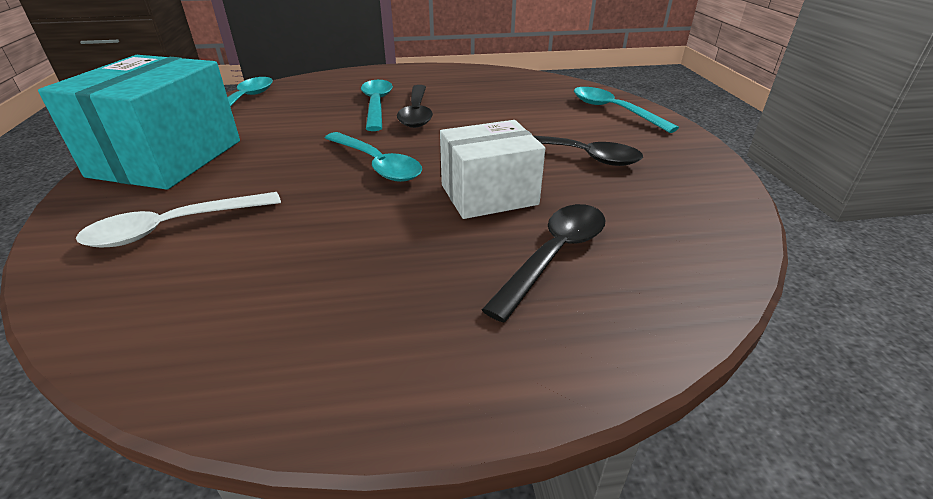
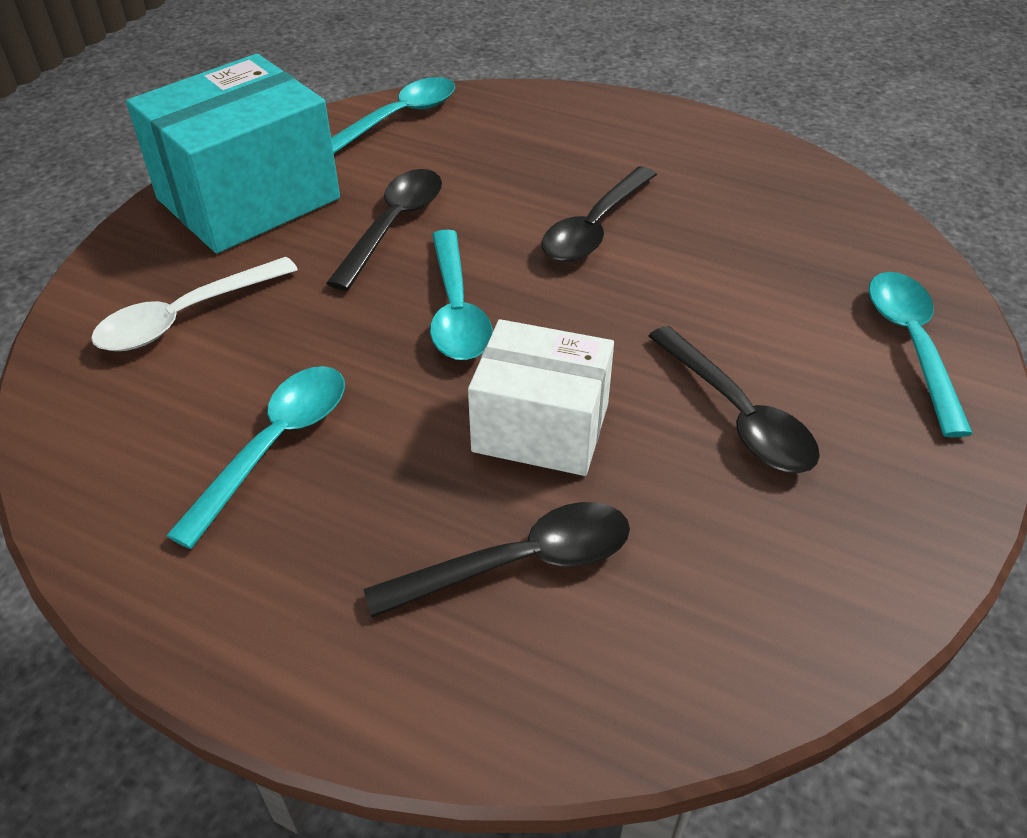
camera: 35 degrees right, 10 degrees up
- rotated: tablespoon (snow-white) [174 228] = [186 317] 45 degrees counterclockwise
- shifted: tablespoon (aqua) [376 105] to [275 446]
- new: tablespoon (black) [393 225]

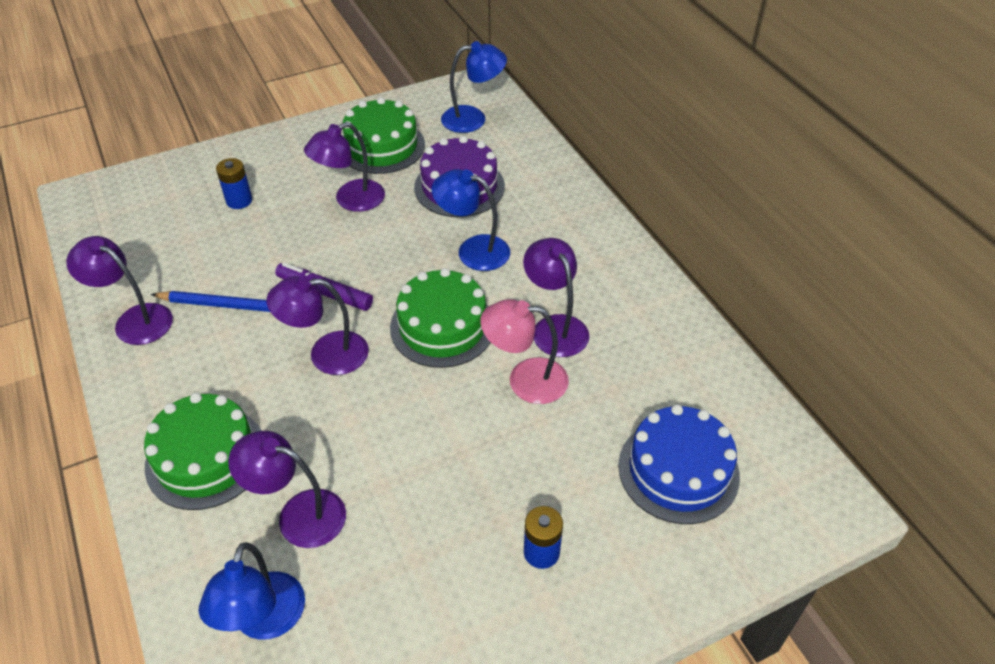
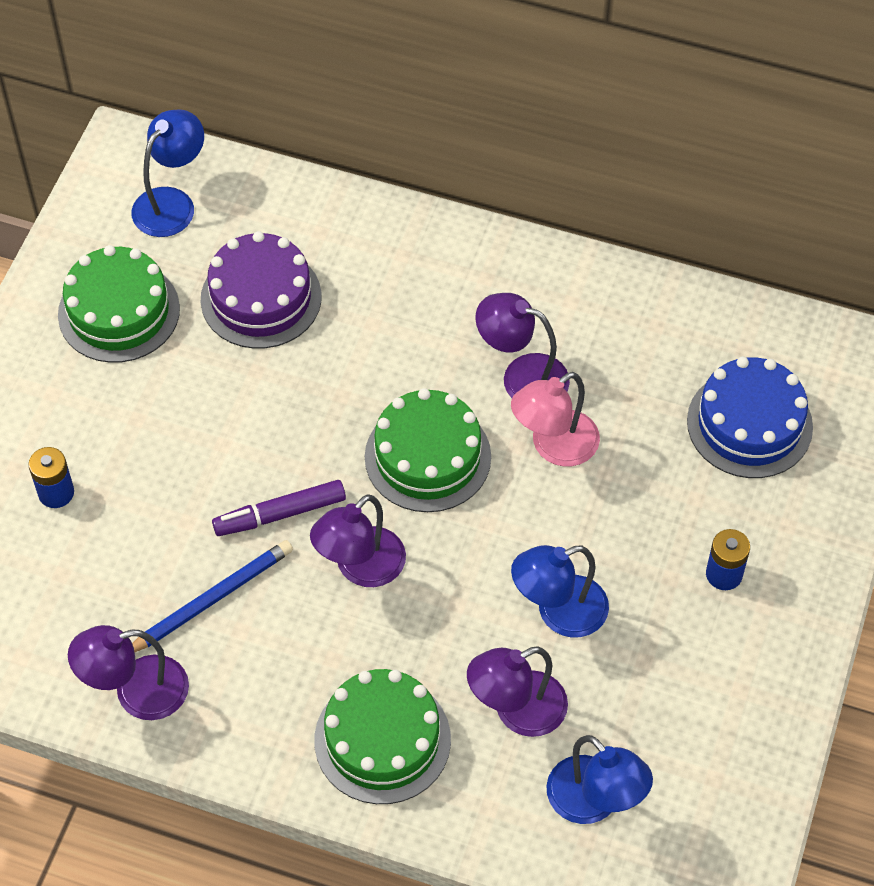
camera: 45 degrees left, 10 degrees up
- gone: lamp (violet) [350 200]
- shifted: lamp (blue) [473 250] to [558 612]

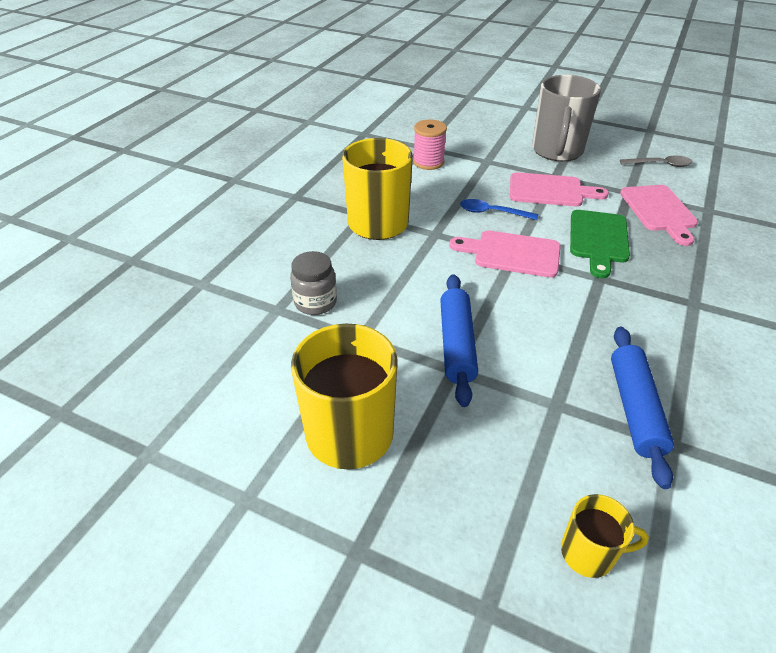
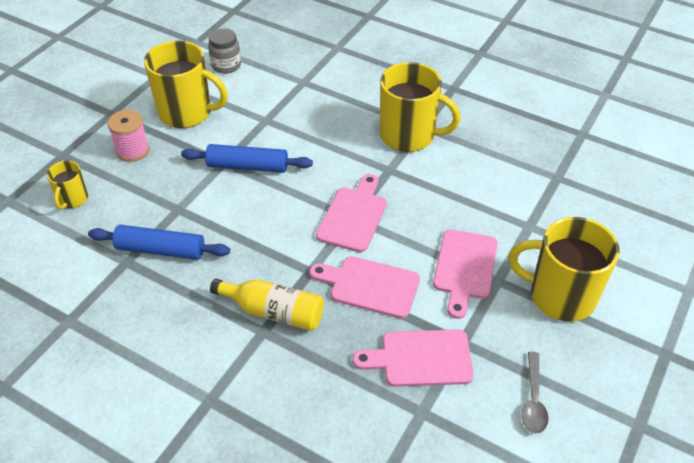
camera: 95 degrees right, 5 degrees up
- shifted: preserve jar (gray) [315 302] to [226 65]
- shifted: bobbin (pink) [428 162] to [133 150]
- gone: tablespoon (blue) [492 212]
- repainted: tea mug (gray) [557 151] to tea mug (golden) [560 296]
- repainted: chopping board (leaf-green) [598 239] to chopping board (pink) [370 286]
- new: drink bottle (golden) [274 312]

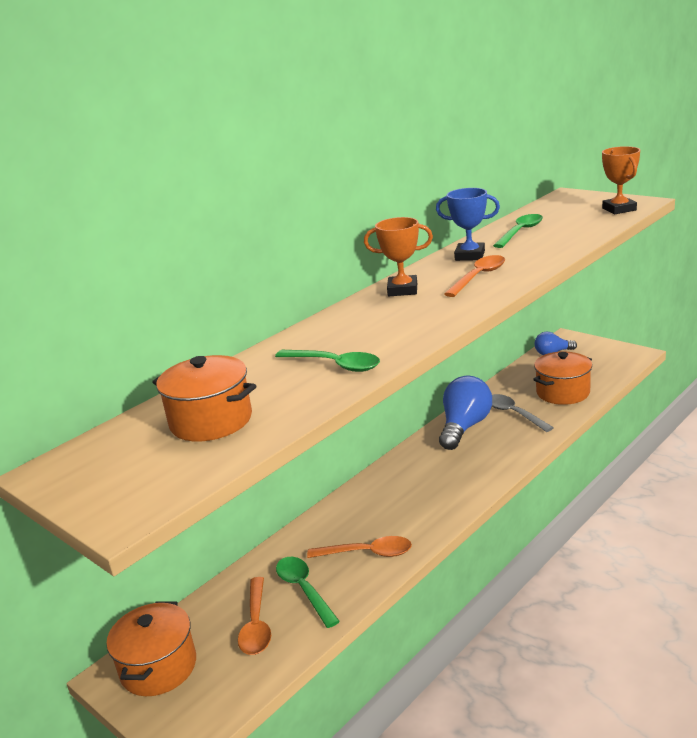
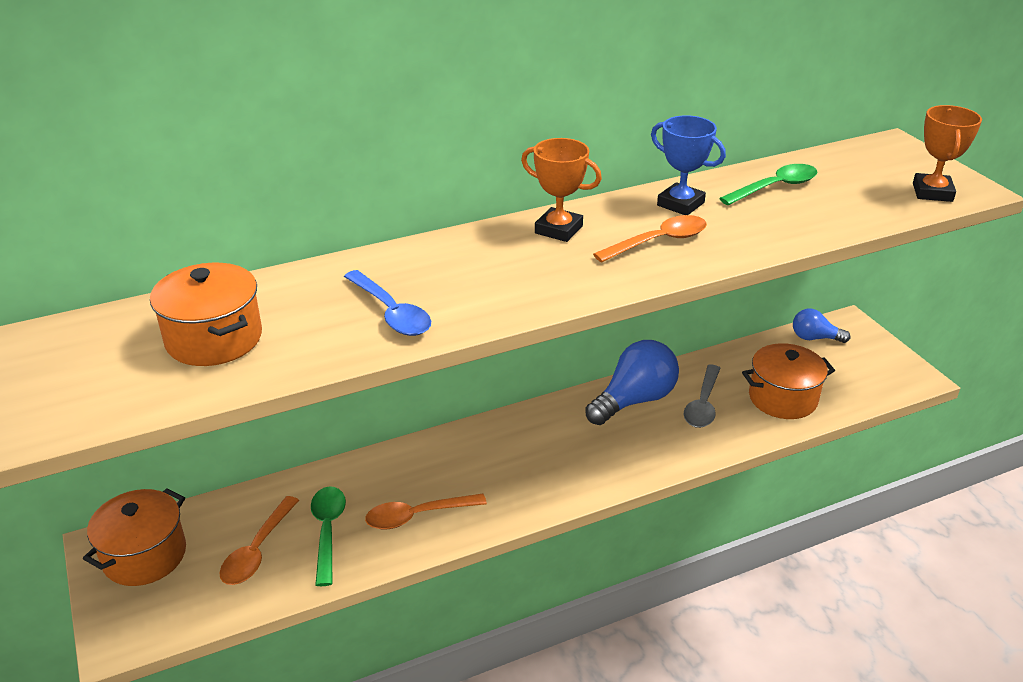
camera: 20 degrees right, 10 degrees up
- repainted: tablespoon (leaf-green) [335 365] to tablespoon (blue) [391 313]
- rotated: tablespoon (bright orange) [367 553] = [417 516] 135 degrees clockwise
- rotated: tablespoon (gray) [514 414] = [703 404] 150 degrees counterclockwise

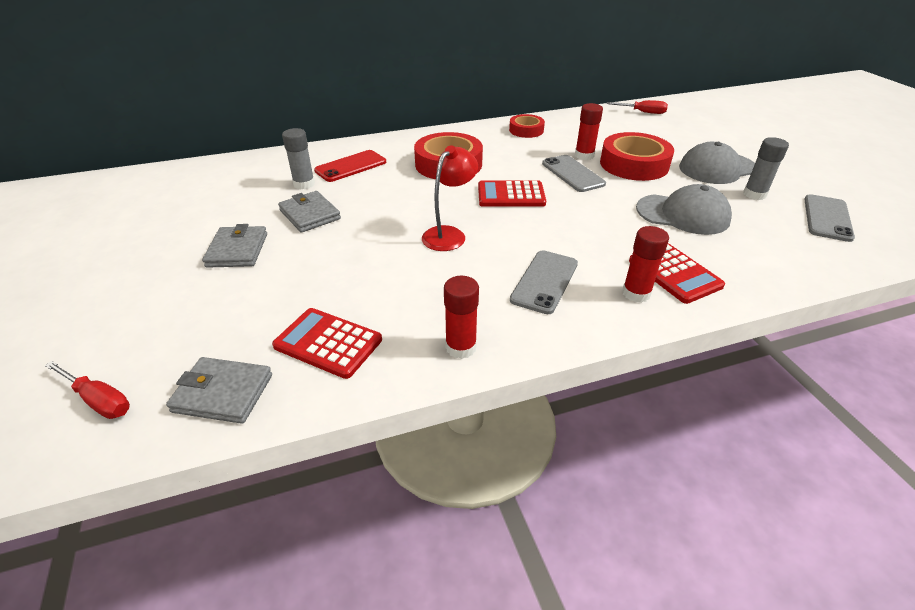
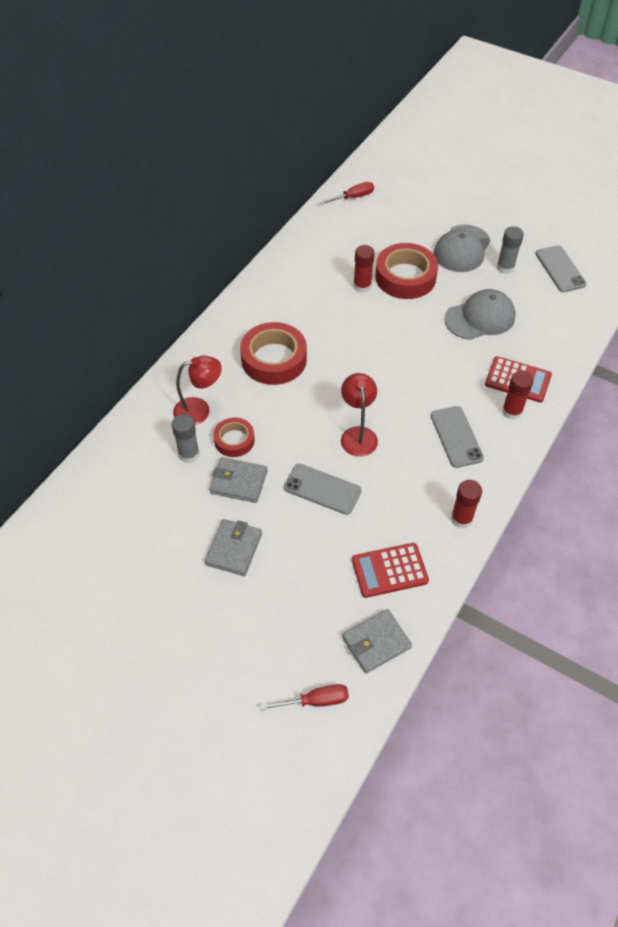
camera: 40 degrees left, 15 degrees up
- rotated: billfold (gray) [237 250] = [234 549] 60 degrees clockwise
- swapped: phone (crimson) [351 166] to lamp (crimson) [199 410]
- gone: adding machine (crimson) [511 195]
- shifted: tape (crimson) [526 130] to [234 440]
- shifted: phone (gray) [572 174] to [322 489]

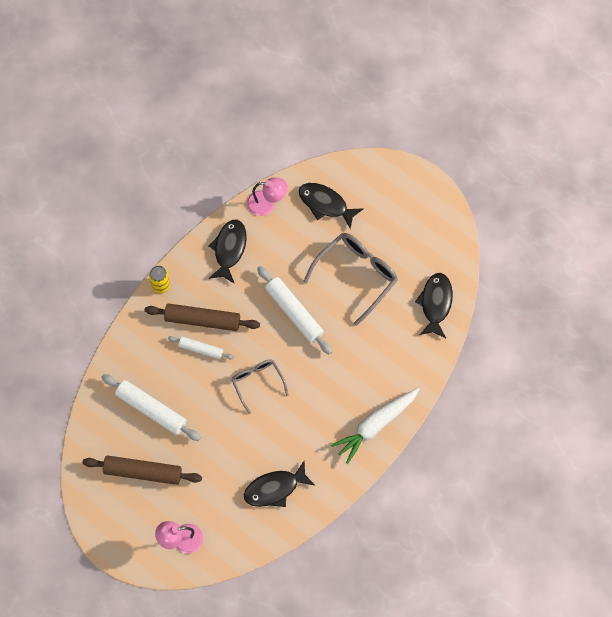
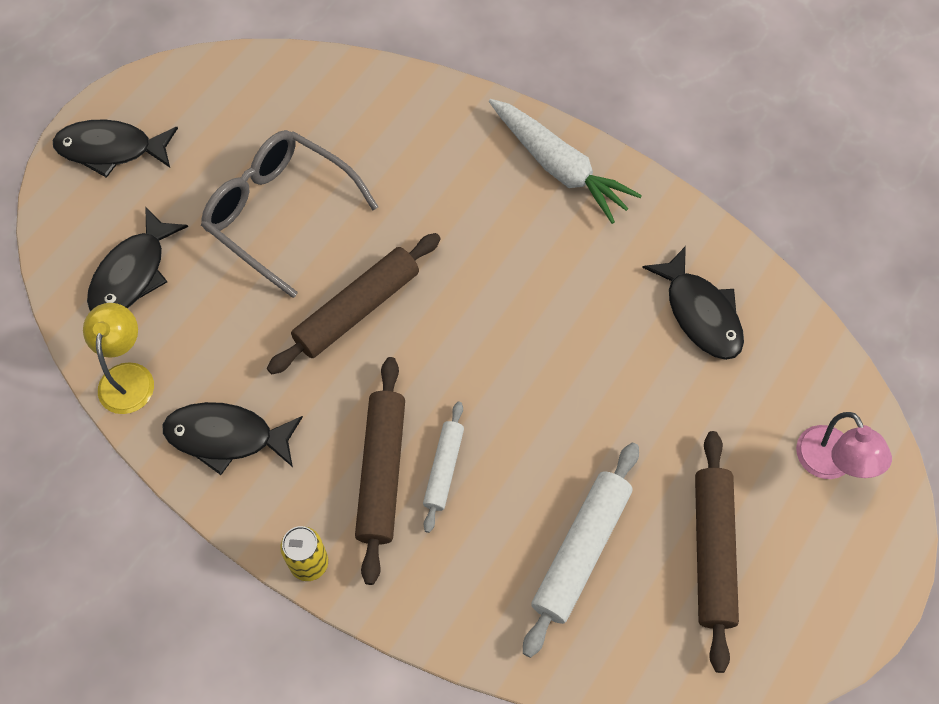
camera: 95 degrees left, 5 degrees down
- gone: spectacles (gray) [257 383]
- repainted: lamp (pink) [267 204] to lamp (golden) [127 376]
- repainted: pastry roller (snow-white) [294 313] to pastry roller (dark brown) [357 309]
- shifted: fish figure (black) [435 303] to [111 149]

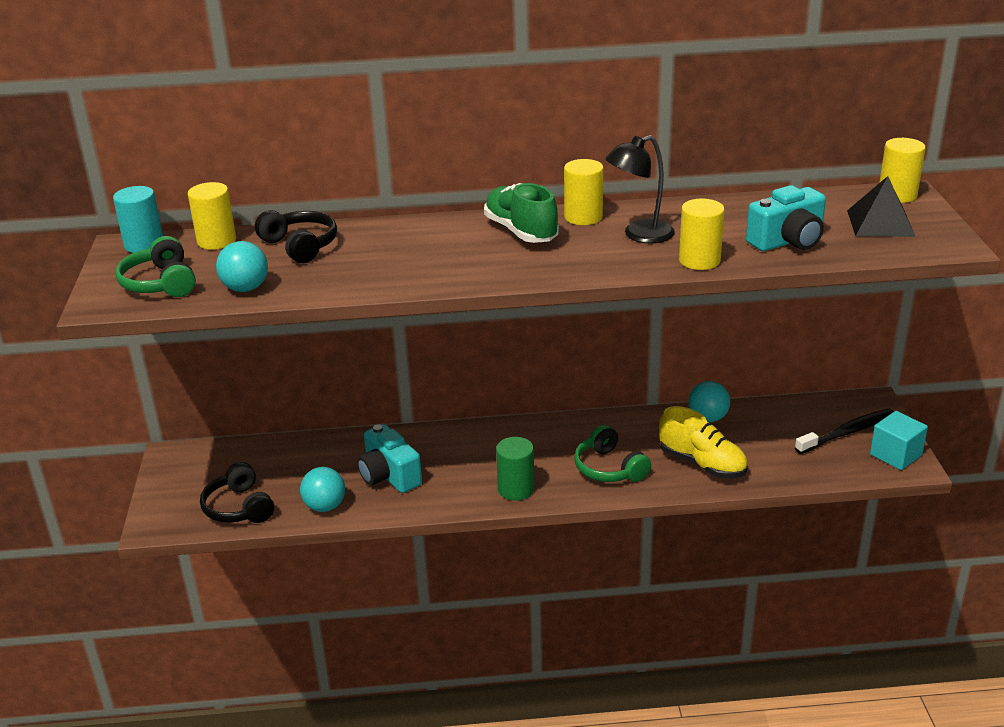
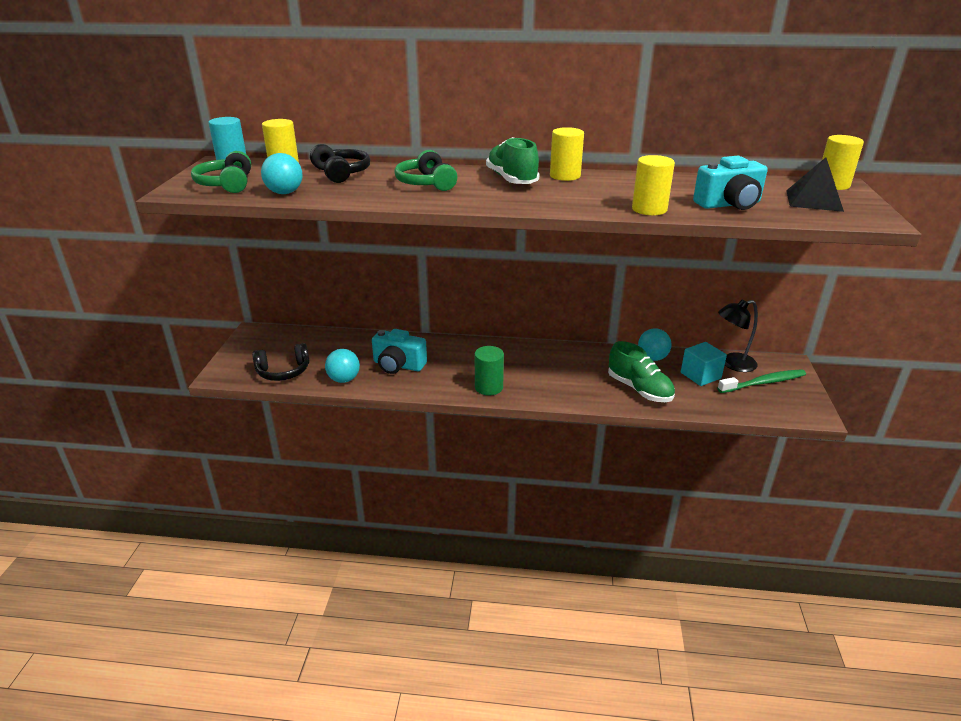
camera: 10 degrees right, 0 degrees up
- rotated: over-ear headphones (black) [239 507] = [283 371] 90 degrees counterclockwise
- rotated: compact camera (aqua) [389 476] = [398 365] 45 degrees counterclockwise
- shifted: over-ear headphones (leaf-green) [609 468] to [426 183]
- shifted: lamp (black) [639 235] to [732 364]
- repainted: sneaker (golden) [702 464] to sneaker (leaf-green) [639 389]
- repainted: dental brush (black) [847 432] to dental brush (leaf-green) [763 383]
- shifted: solid cube (aqua) [895 455] to [700 375]

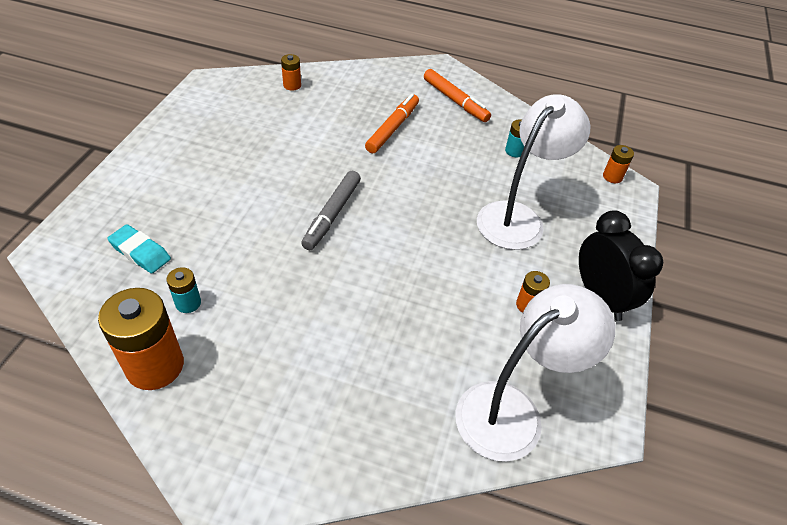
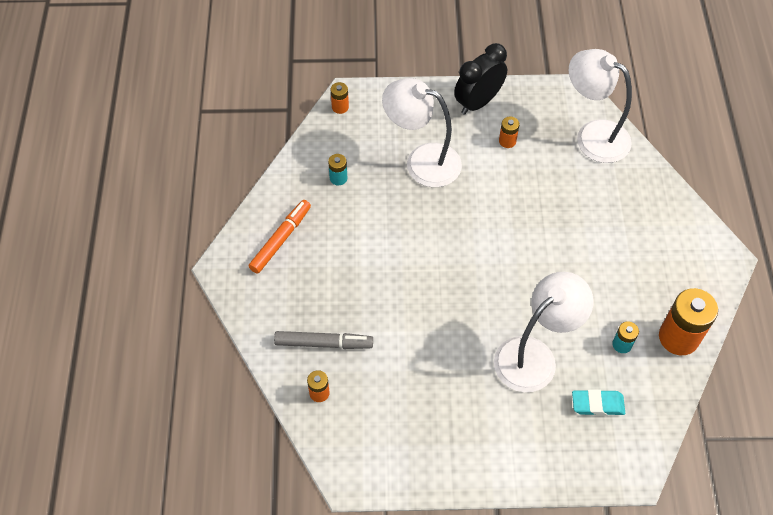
camera: 105 degrees left, 10 degrees up
- rotated: pencil eraser (aqua) [140 252] = [597 404] 75 degrees clockwise
- shifted: marker (gray) [332 215] to [323 343]
- gone: marker (bright orange) [392 128]
- new: lamp (snow-white) [534 355]

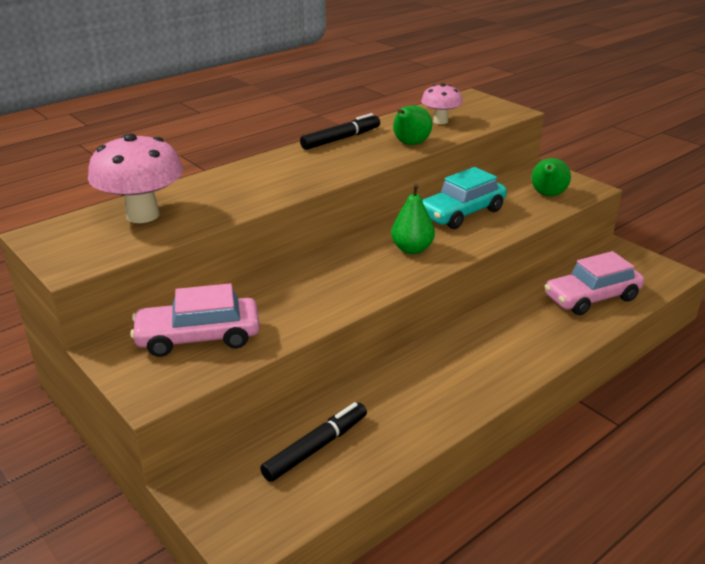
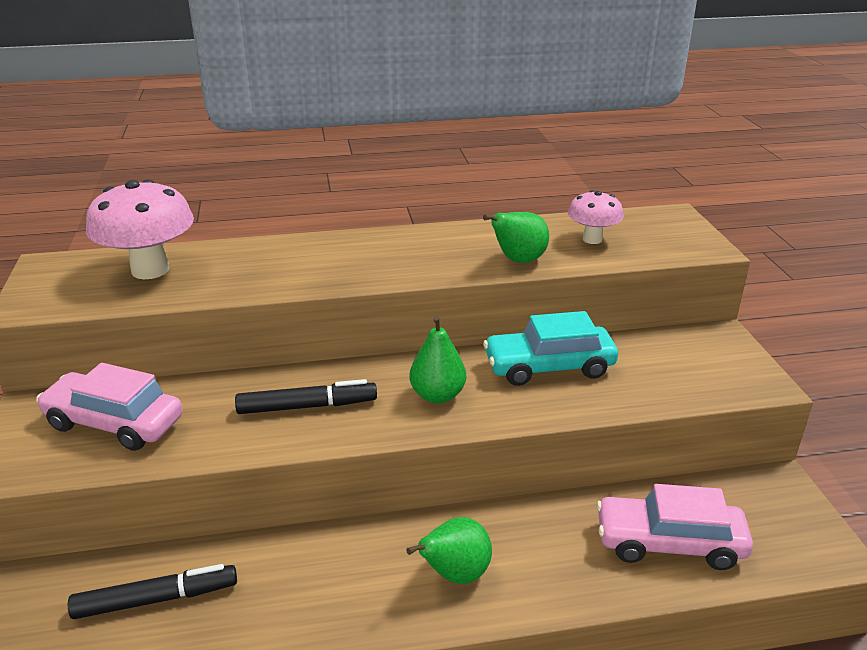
camera: 30 degrees right, 0 degrees up
- shifted: marker (black) [341 139] to [307 406]
- shifted: pear (leaf-green) [547 195] to [454 574]

